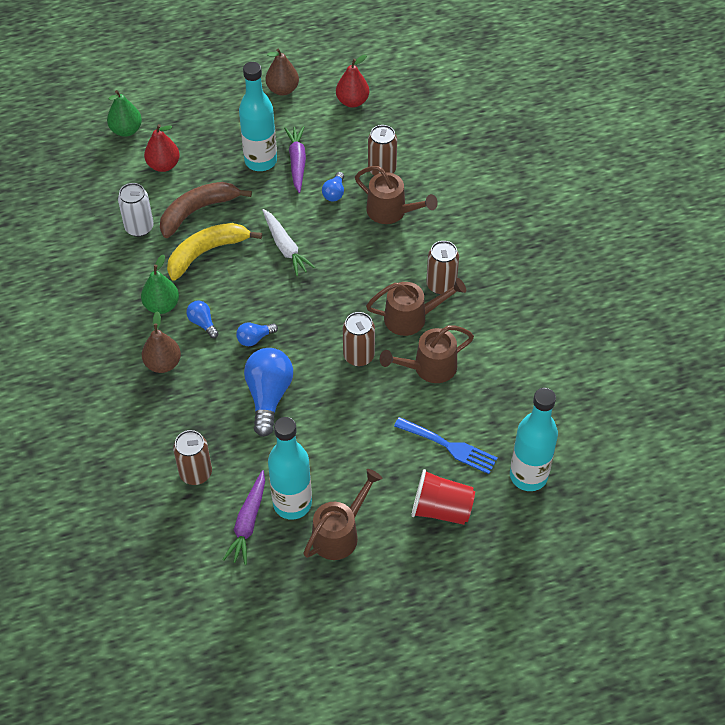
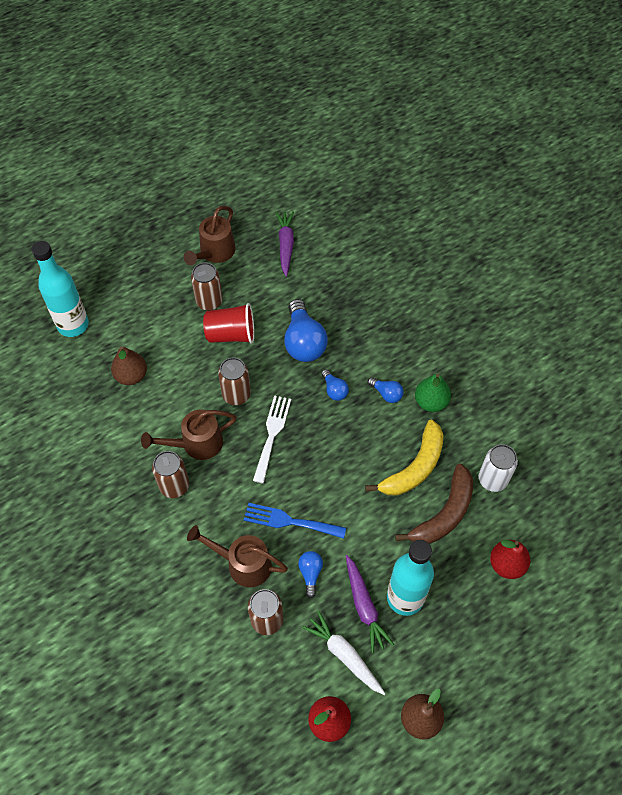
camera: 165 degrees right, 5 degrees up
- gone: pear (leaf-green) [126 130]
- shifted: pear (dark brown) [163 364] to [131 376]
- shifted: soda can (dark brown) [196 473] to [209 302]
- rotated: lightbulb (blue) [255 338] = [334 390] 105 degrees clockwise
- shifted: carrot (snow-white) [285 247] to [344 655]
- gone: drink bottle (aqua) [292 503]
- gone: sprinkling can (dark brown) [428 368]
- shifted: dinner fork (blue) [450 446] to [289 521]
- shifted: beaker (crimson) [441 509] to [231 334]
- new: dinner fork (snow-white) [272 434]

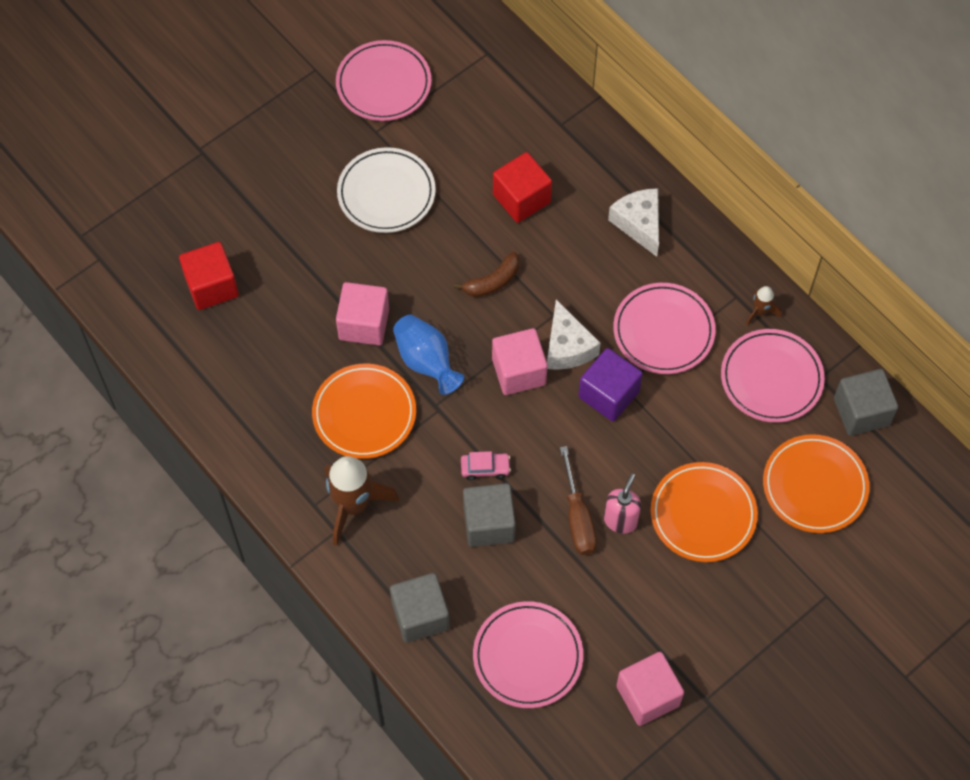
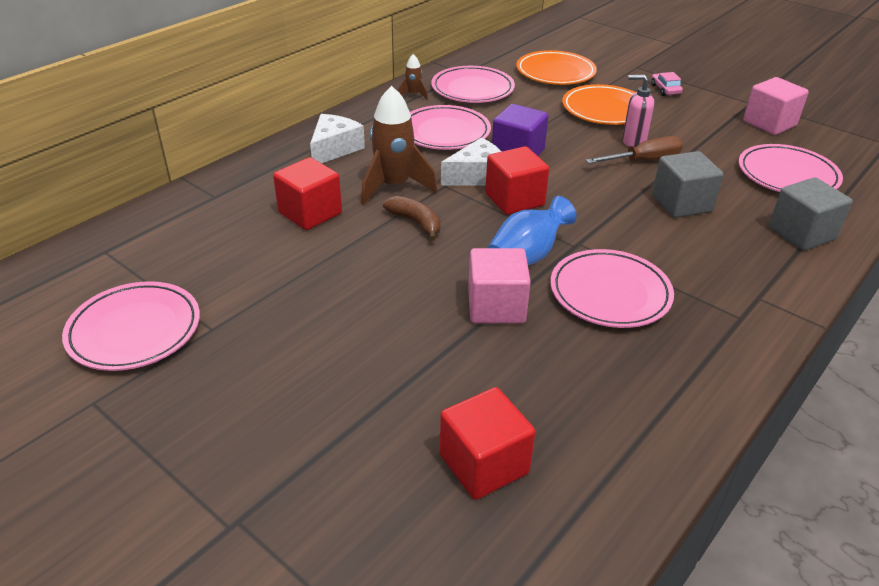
camera: 100 degrees left, 25 degrees down
- repainted: dinner plate (bright orange) [364 414] to dinner plate (pink) [610 293]
- shifted: rocket (dark brown) [353 505] to [394 186]
- gone: dinner plate (snow-white) [386 193]
- shifted: toy car (pink) [485 468] to [665 89]
- repainted: solid cube (pink) [519 371] to solid cube (crimson) [514 199]
- rotated: cheese wedge (snow-white) [639 224] = [334 149] 150 degrees clockwise
- gone: solid cube (gray) [861 412]

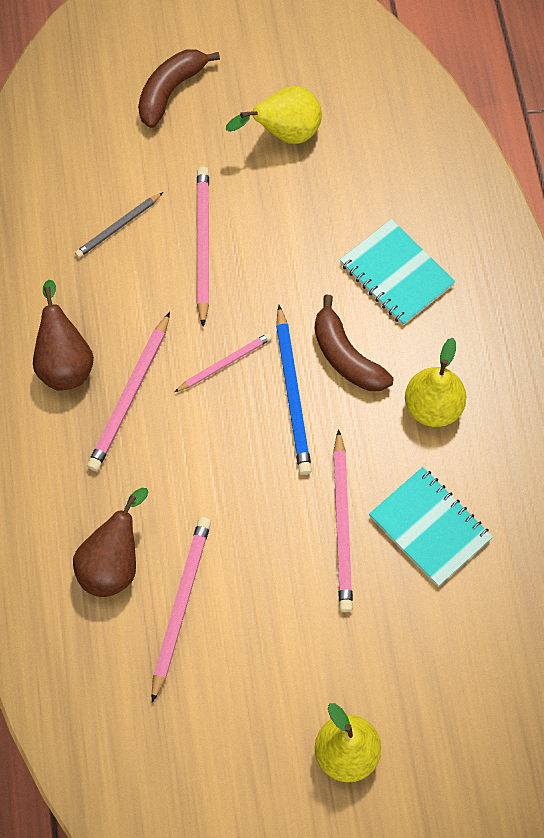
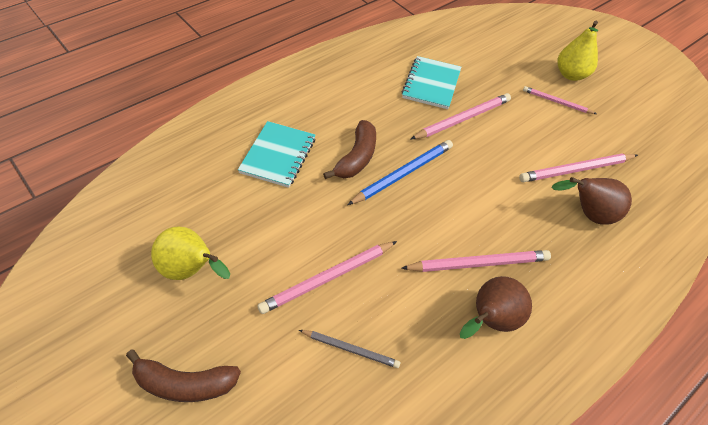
camera: 125 degrees left, 15 degrees down
- shifted: pencil (pink) [225 363] to [557 102]
- gone: pear (golden) [433 407]

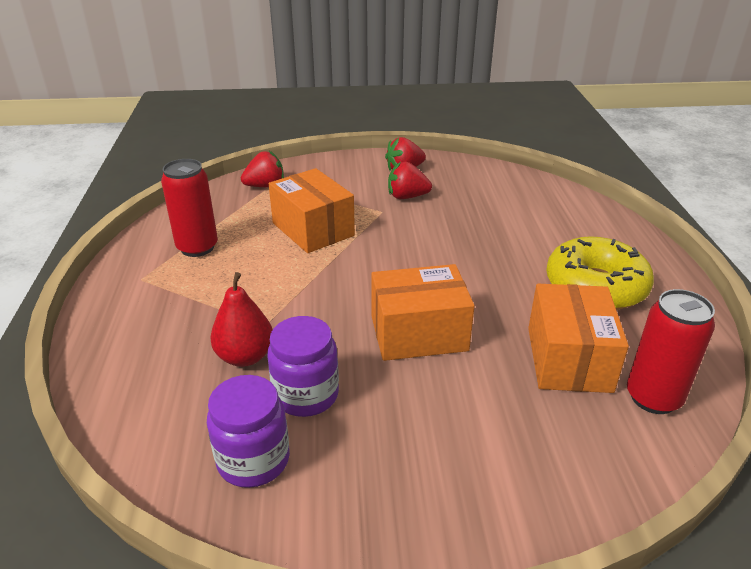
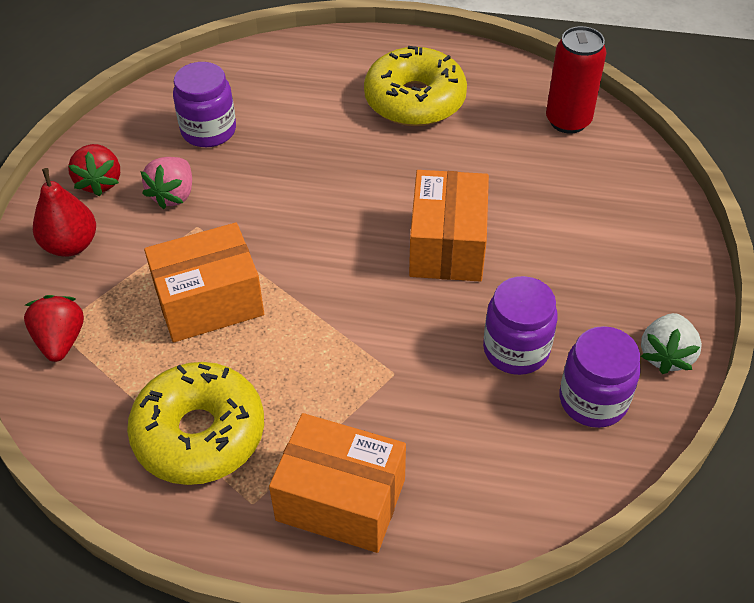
camera: 75 degrees left, 15 degrees up
- swapped: soda can (crimson) [197 247] to doughnut (golden) [199 434]
- shifted: pear (crimson) [245 356] to [71 245]
- repainted: toy strawberry (crimson) [407 197] to toy strawberry (pink) [173 195]
- shifted: parcel (bright orange) [569 359] to [341 499]
- new: preserve jar (violet) [208 131]
- new: toy strawberry (snow-white) [666 355]

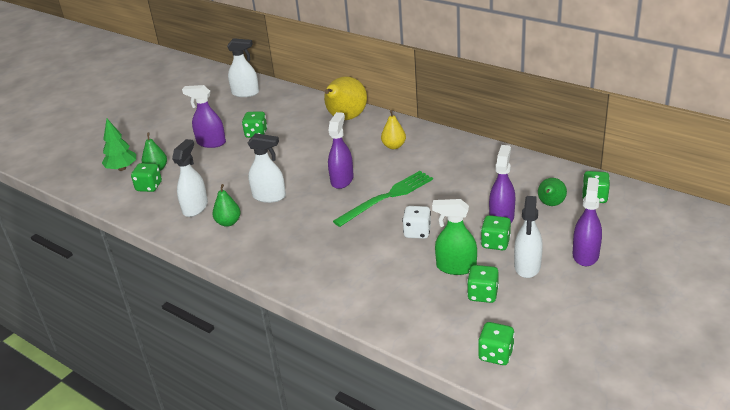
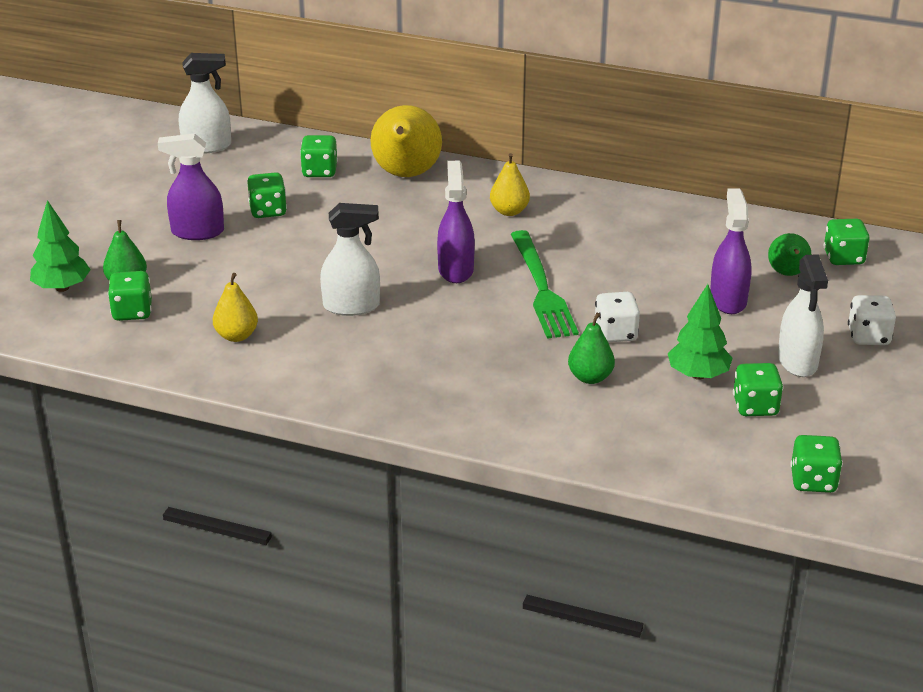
camera: 20 degrees left, 0 degrees up
- swapped: spray bottle (snow-white) [195 207] to pear (golden) [236 336]
- shifted: pear (leaf-green) [228 222] to [590 377]
- rotated: dinner fork (leaf-green) [387 197] = [541 288] 135 degrees clockwise
- swapped: spray bottle (leaf-green) [456 267] to tree (leaf-green) [698 375]
- shifted: die (leaf-green) [495 243] to [319 171]
- swapped: spray bottle (violet) [585 255] to die (snow-white) [868 337]

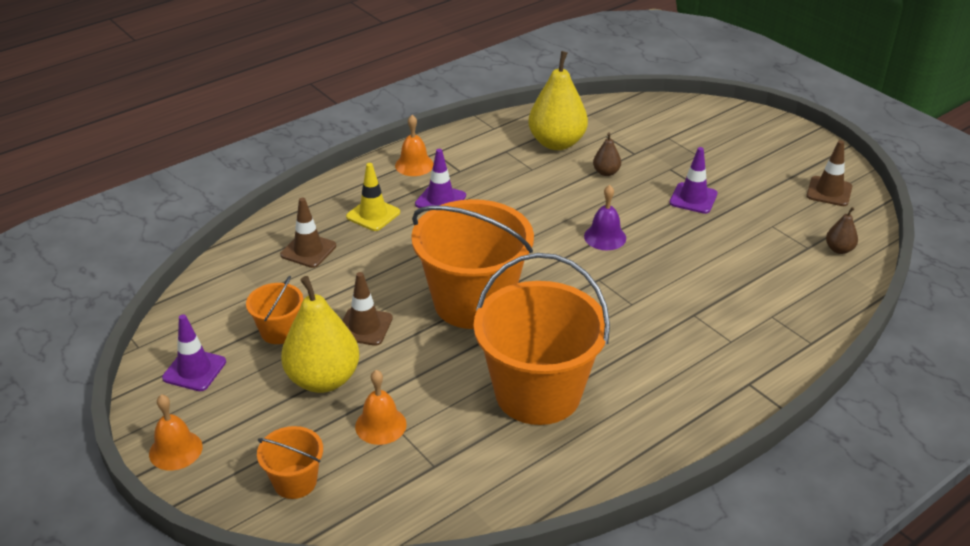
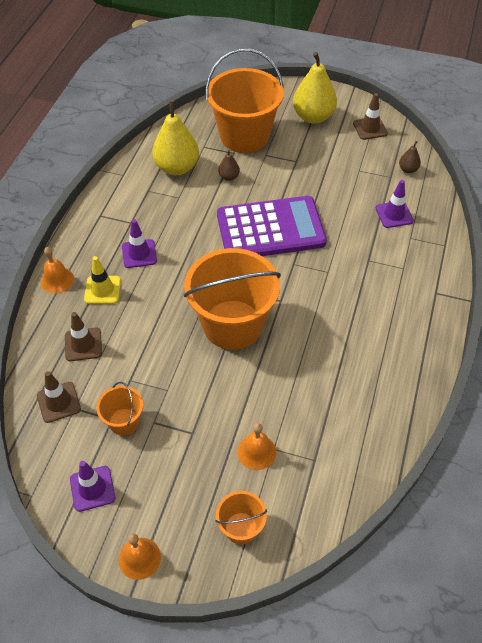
camera: 35 degrees left, 15 degrees up
- shifted: pear (golden) [323 379] to [313 117]
- shifted: road cone (dark brown) [364 327] to [59 402]
- shifted: bell (bright orange) [414 165] to [57 280]
- shifted: bucket (bright orange) [538 393] to [244 136]
- swapped: bell (violet) [605 237] to adding machine (violet) [270 229]
- shifted: road cone (violet) [693 198] to [394 214]

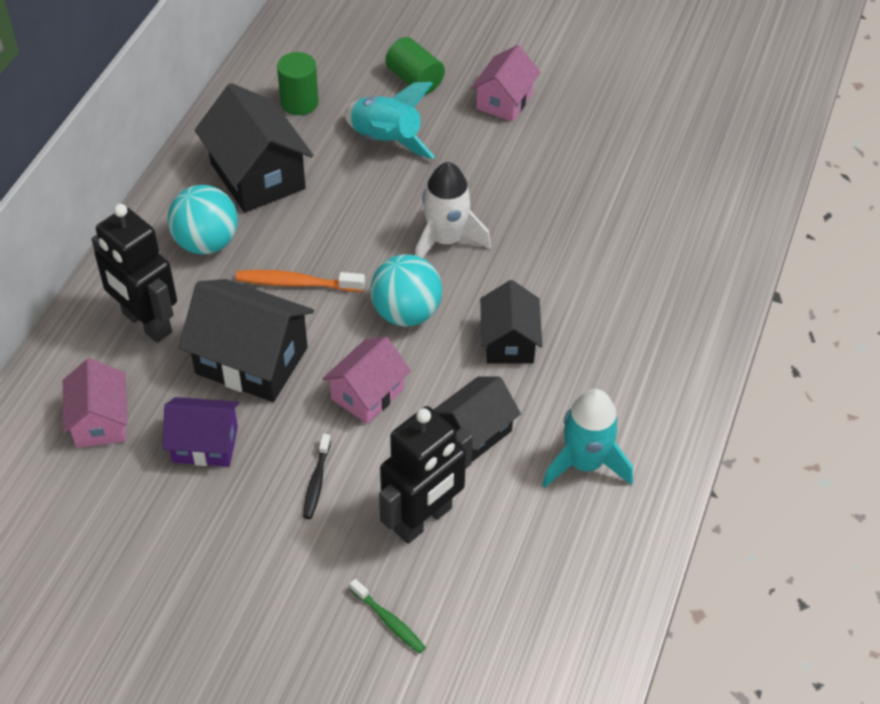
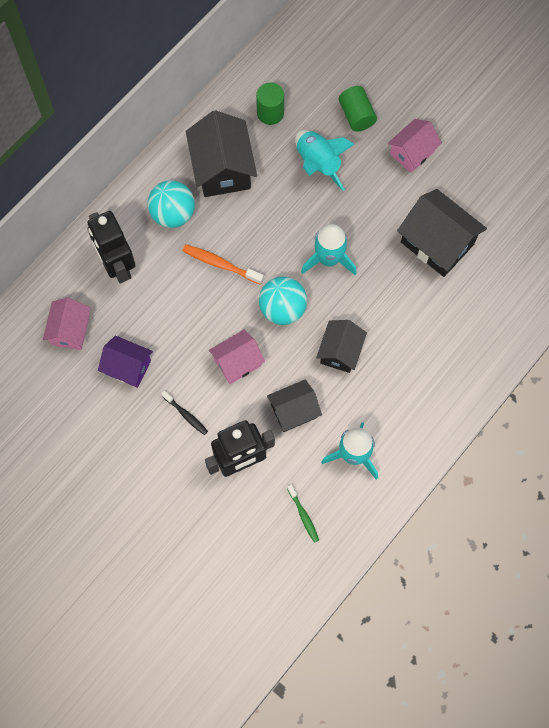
camera: 20 degrees right, 20 degrees up
- shifted: house (black) [251 360] to [437 243]
- rotated: dental brush (black) [316 482] = [186 415] 75 degrees counterclockwise
- shifted: dental brush (leaf-green) [389 621] to [303 515]
- repainted: rocket (snow-white) [446 240] to rocket (aqua) [328 259]

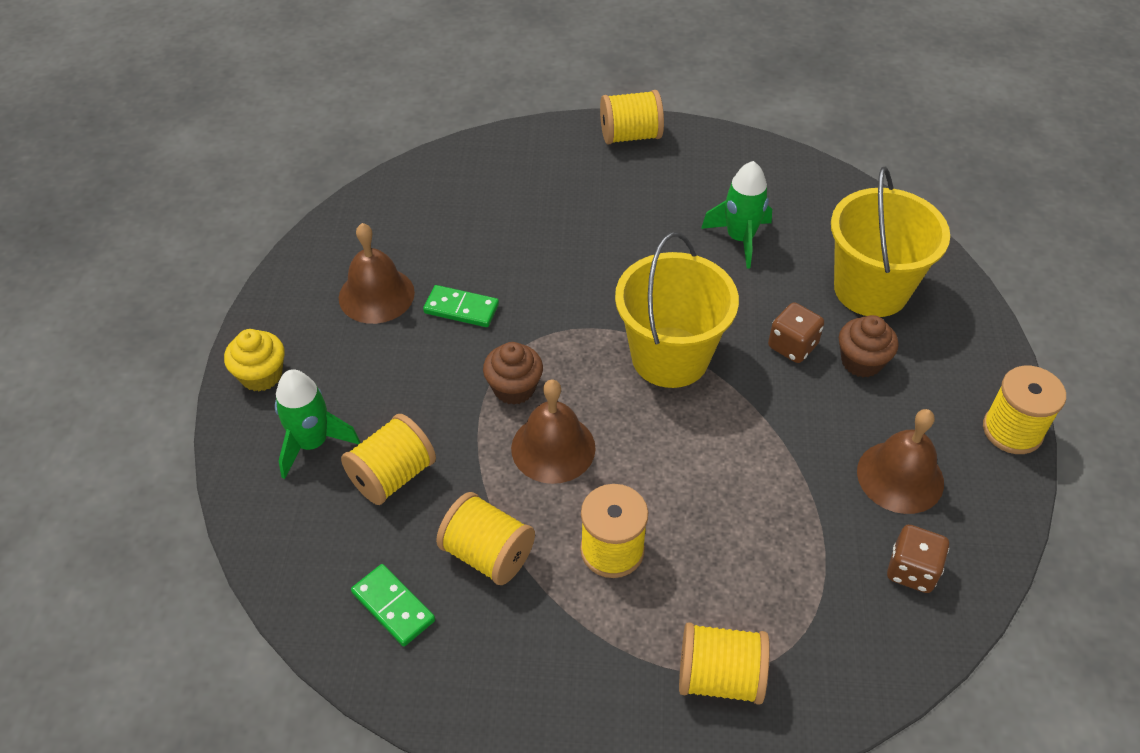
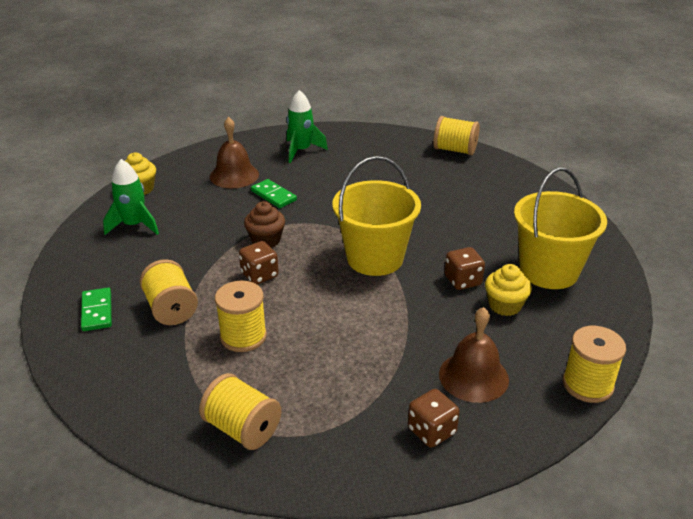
camera: 30 degrees right, 15 degrees down
- gone: bobbin (golden) [392 476]
- swapped: bell (dark brown) [553 448] to die (dark brown) [259 275]
- shifted: rocket (leaf-green) [740 239] to [301 151]
- repainted: muffin (dark brown) [861 361] to muffin (golden) [505 305]

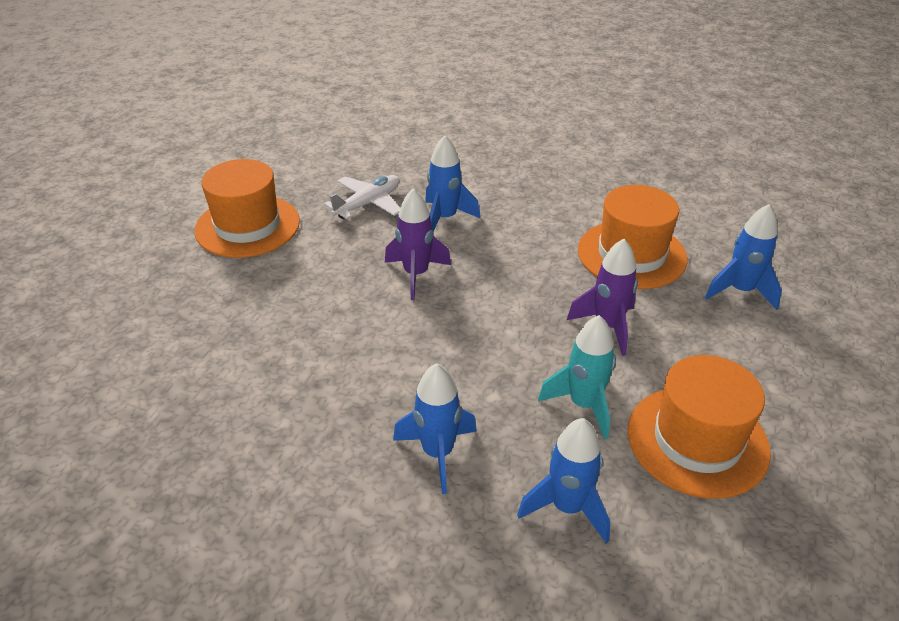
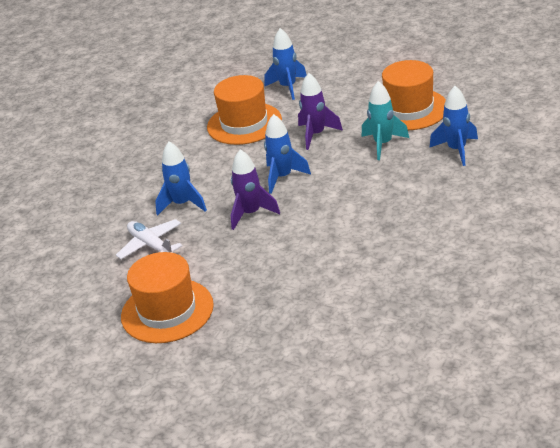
camera: 80 degrees left, 5 degrees down
- shifted: rocket (blue) [437 453] to [283 177]

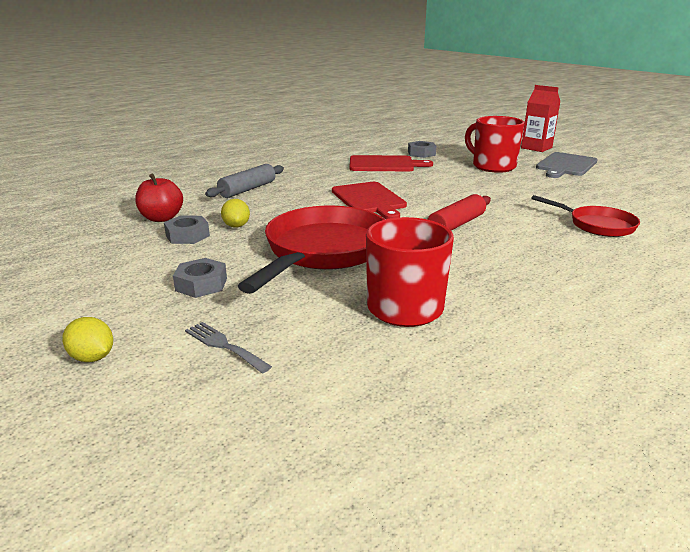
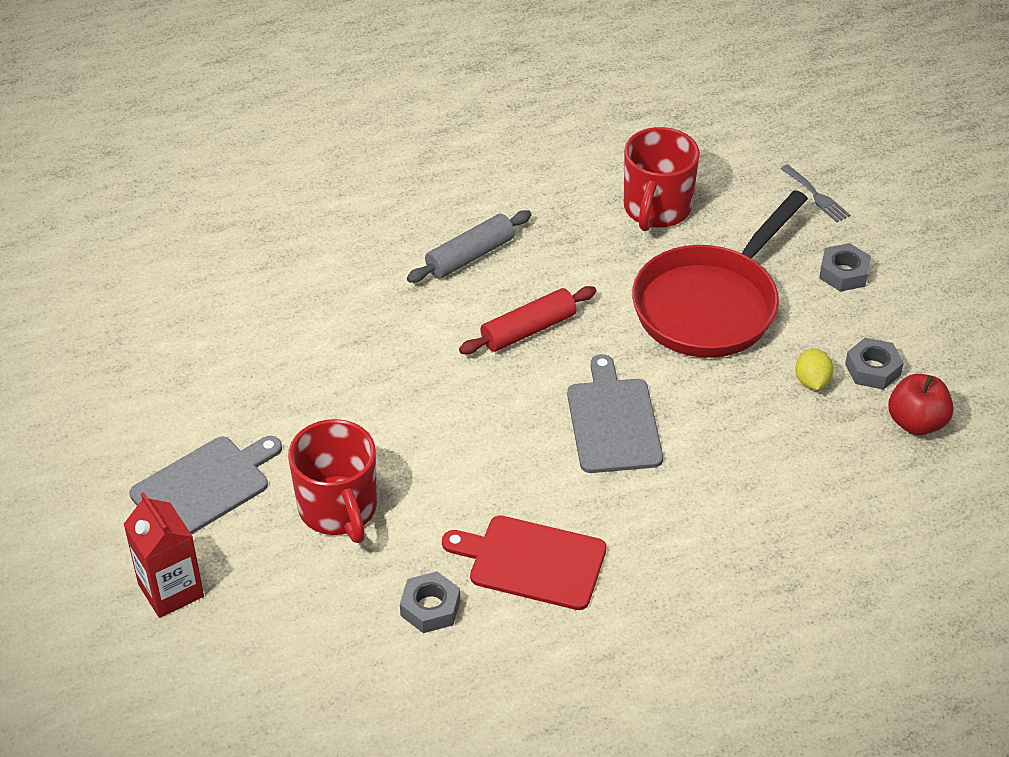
camera: 165 degrees left, 20 degrees up
- gone: citrus fruit (golden) [92 357]
- shifted: pastry roller (gray) [247 189] to [470 256]
- repainted: chopping board (crimson) [369 199] to chopping board (gray) [613 421]
- gone: frying pan (crimson) [597 225]

